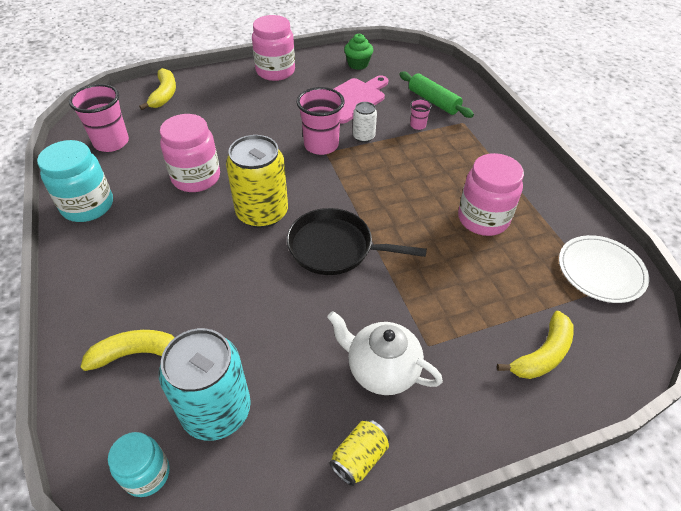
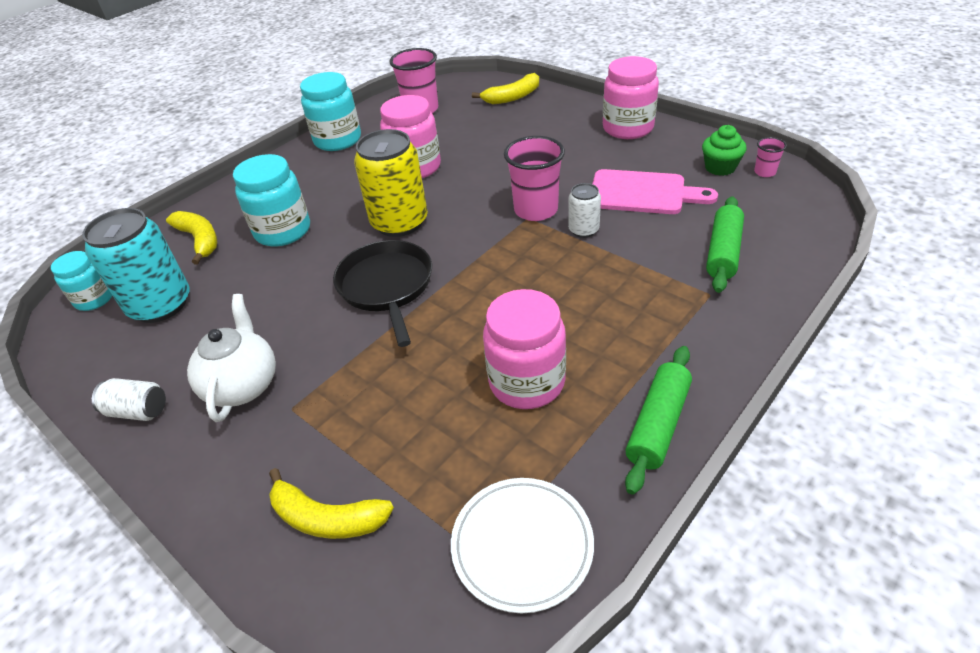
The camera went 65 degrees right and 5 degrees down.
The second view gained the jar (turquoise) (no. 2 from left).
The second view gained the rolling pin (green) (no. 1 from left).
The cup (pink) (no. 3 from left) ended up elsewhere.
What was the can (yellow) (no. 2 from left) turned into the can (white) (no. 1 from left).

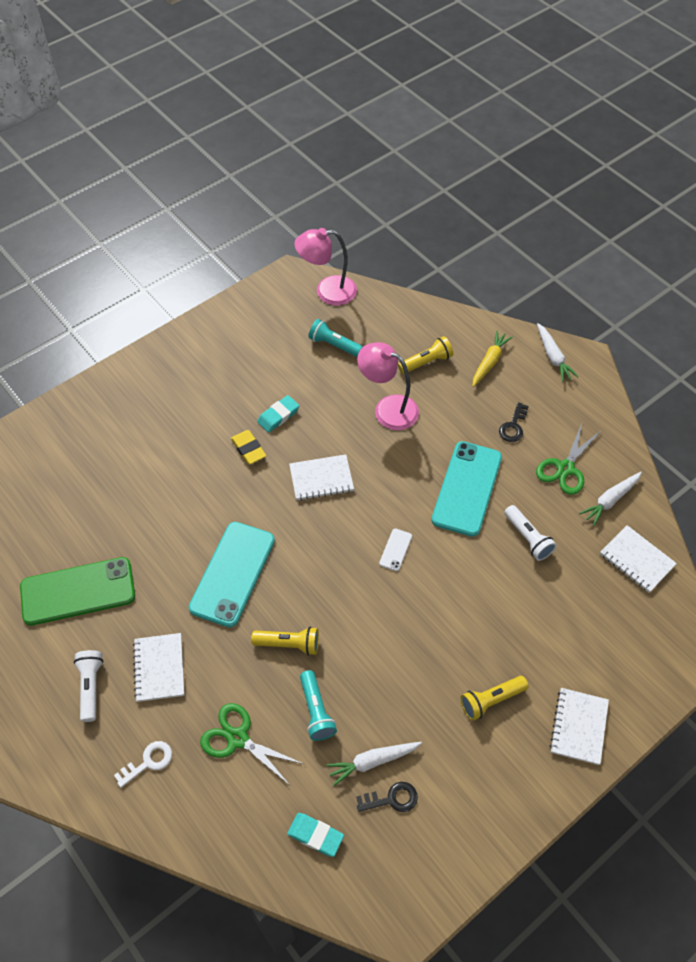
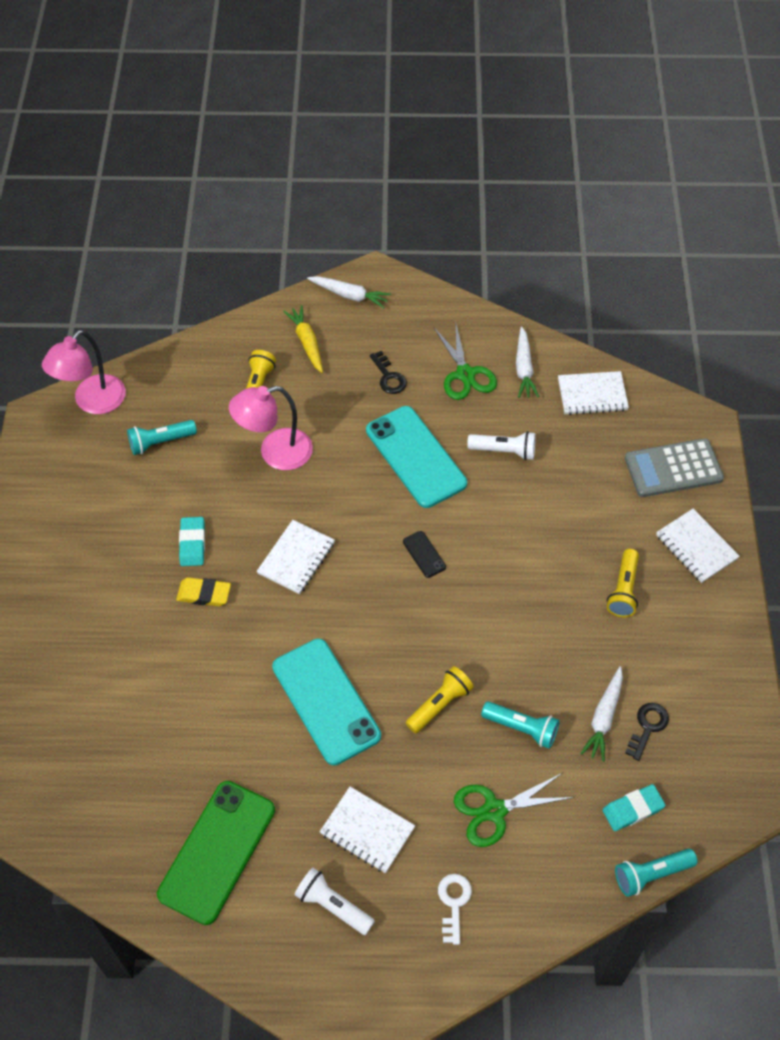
The camera went 50 degrees left and 0 degrees up.
The second view gained the flashlight (turquoise) (no. 3 from left).
The second view gained the calculator (grey).
What was the phone (white) turned into the phone (black).

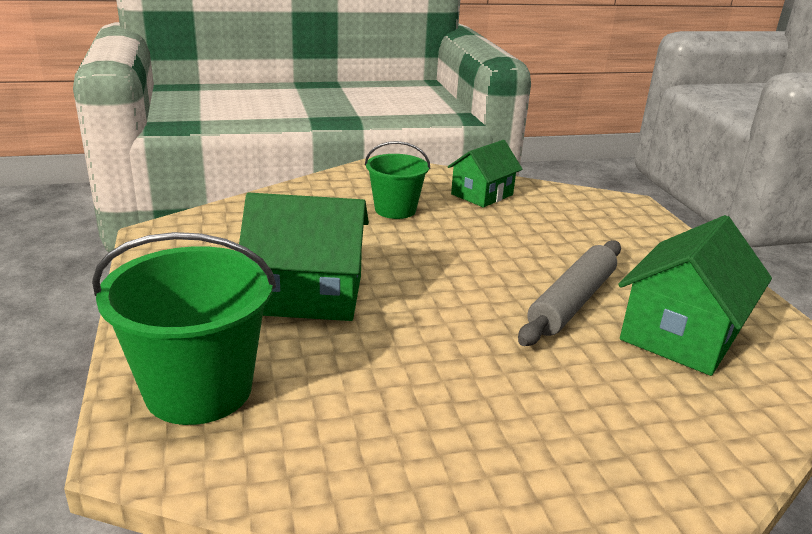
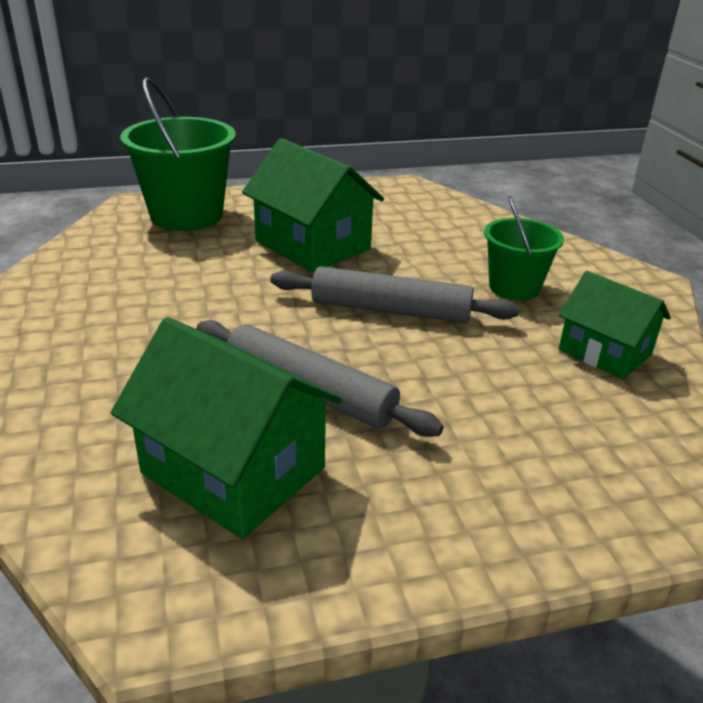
The camera went 90 degrees right and 5 degrees up.
The second view gained the rolling pin (grey) (no. 2 from left).
The house (green) (no. 1 from left in the first image) ended up facing another way, 45 degrees counterclockwise from before.

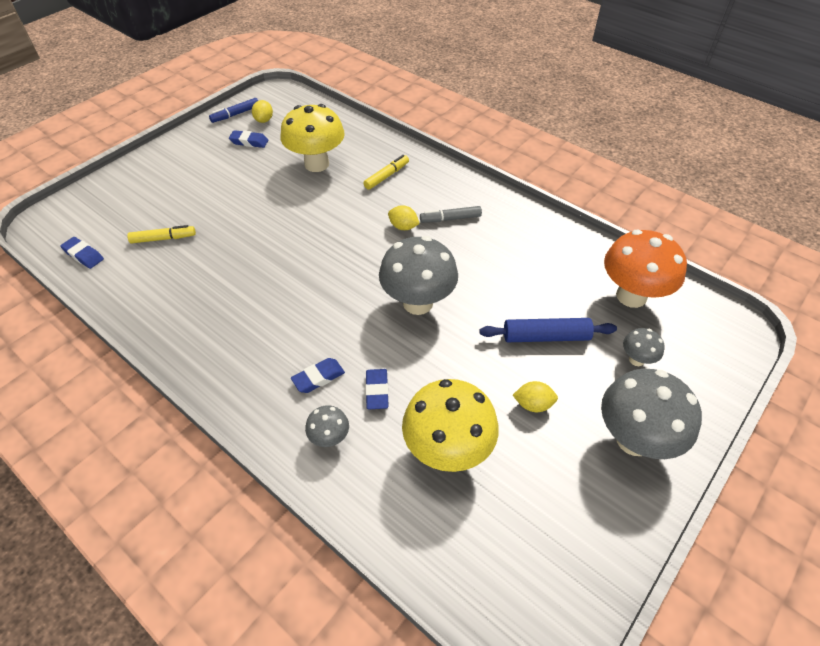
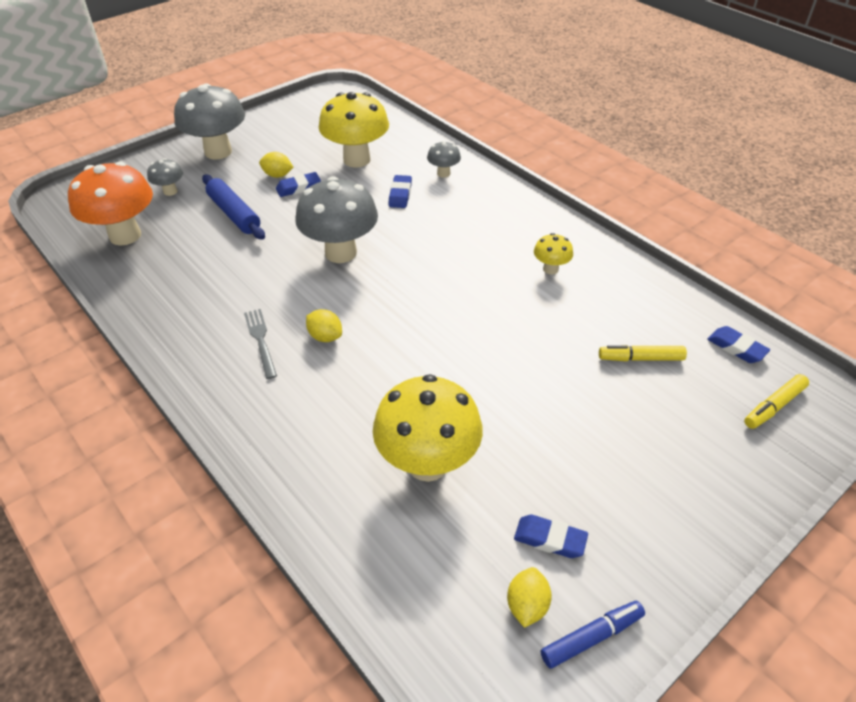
The camera went 170 degrees left and 5 degrees down.
The second view gained the mushroom (yellow) (no. 3 from left).
The eraser (blue) (no. 3 from left in the first image) ended up elsewhere.
The marker (yellow) (no. 2 from left) ended up elsewhere.
Where the marker (grey) stood, the fork (grey) came to stand.
The rolling pin (blue) ended up facing another way, 45 degrees clockwise from before.

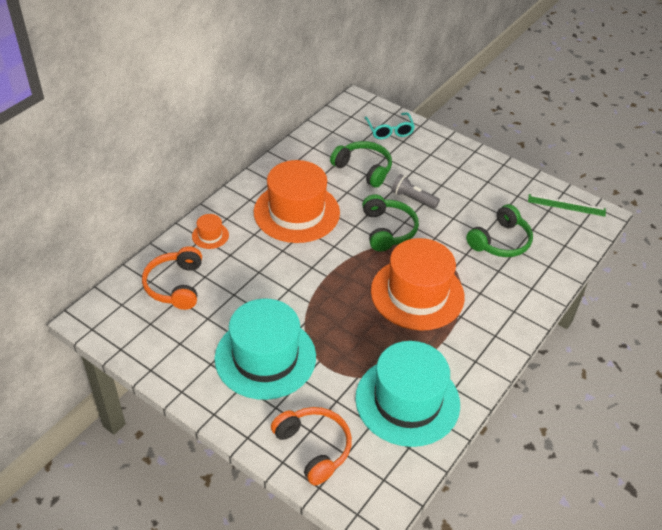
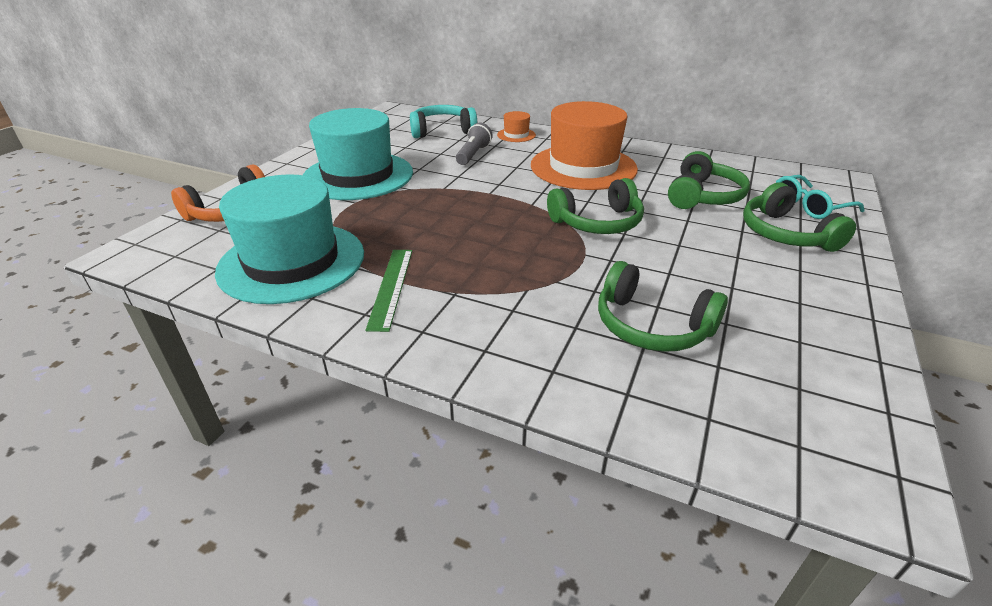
The camera went 80 degrees right and 10 degrees down.
The second view lost the hat (orange) (no. 3 from left).
The second view gained the headphones (green) (no. 4 from left).
The flashlight (grey) ended up elsewhere.
The ruler (green) ended up elsewhere.
What was the headphones (orange) (no. 1 from left) turned into the headphones (turquoise).

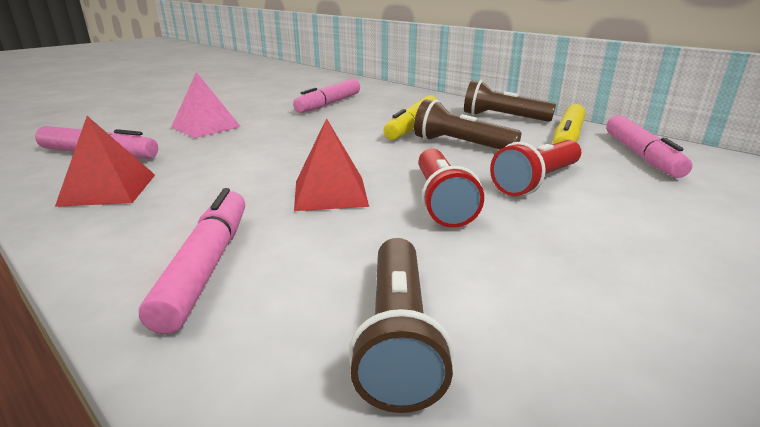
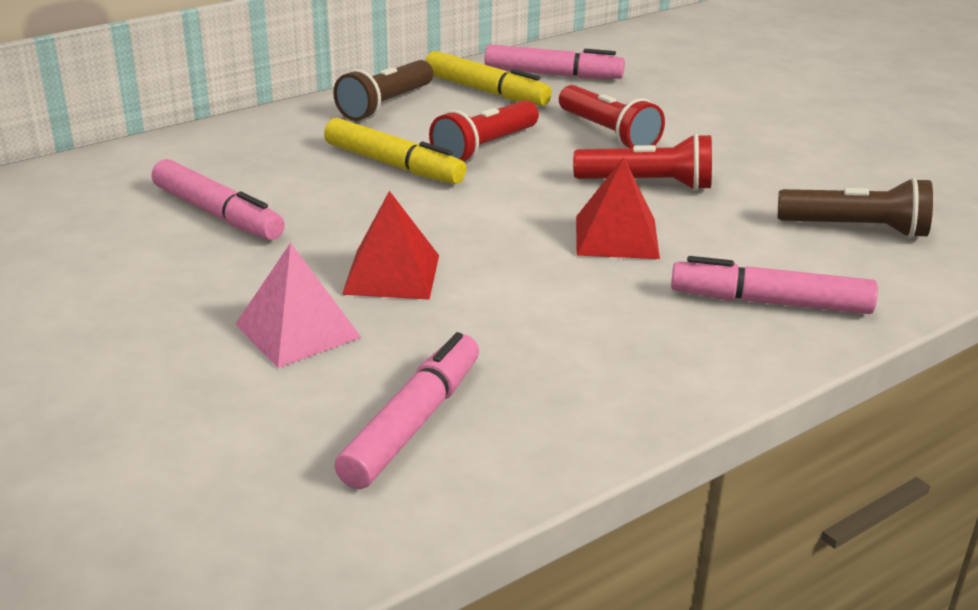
The camera went 80 degrees left and 5 degrees up.
The pyramid (red) (no. 1 from left) ended up elsewhere.
What was the flashlight (brown) (no. 2 from left) turned into the flashlight (red) (no. 1 from left).

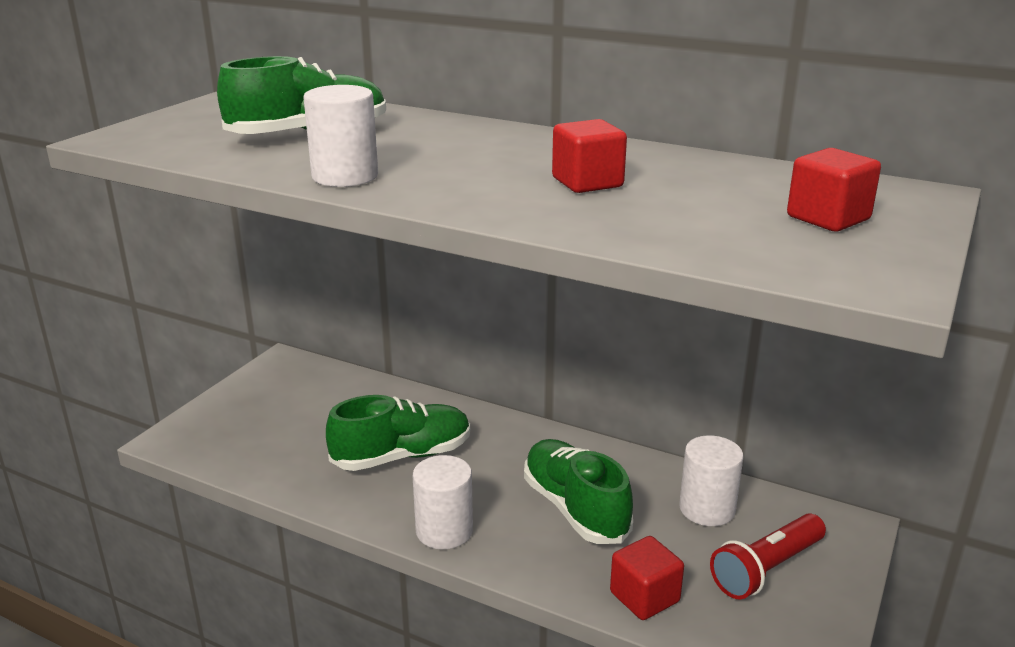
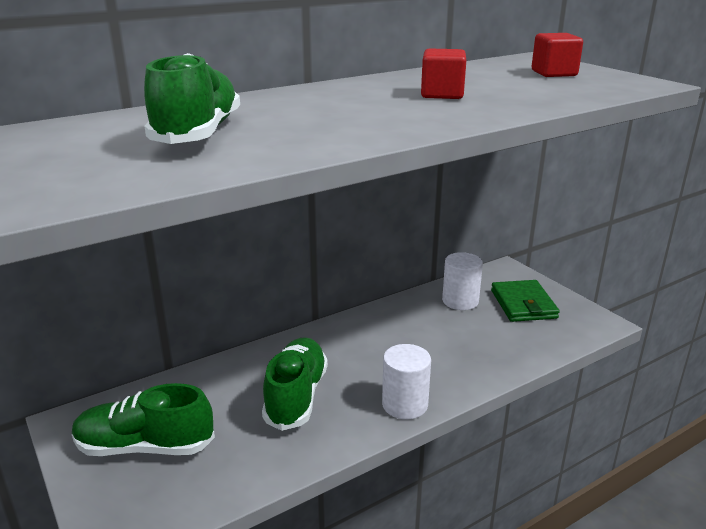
The camera went 60 degrees left and 0 degrees up.
The second view lost the cylinder (white) (no. 1 from left).
The second view lost the cube (red) (no. 2 from left).
The shoe (green) (no. 3 from left in the first image) ended up elsewhere.
Where the flashlight (red) stood, the wallet (green) came to stand.

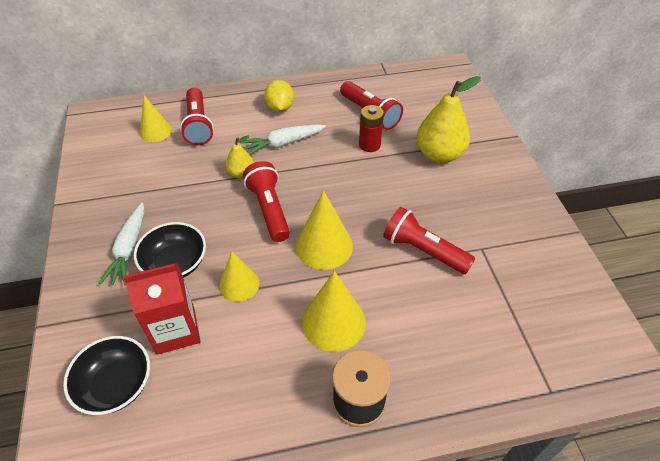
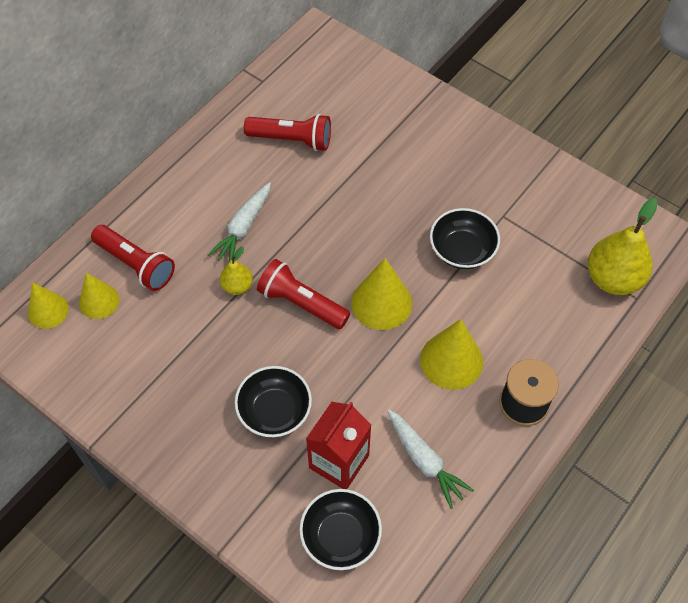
The camera went 40 degrees left and 10 degrees up.
The second view lost the lemon (yellow).
The second view lost the battery (red).
The carrot (white) (no. 1 from left in the first image) ended up elsewhere.
The cone (yellow) (no. 2 from left in the first image) ended up elsewhere.
The pear (yellow) (no. 2 from left) ended up elsewhere.
Where the flashlight (red) (no. 4 from left) stood, the bowl (black) (no. 3 from left) came to stand.

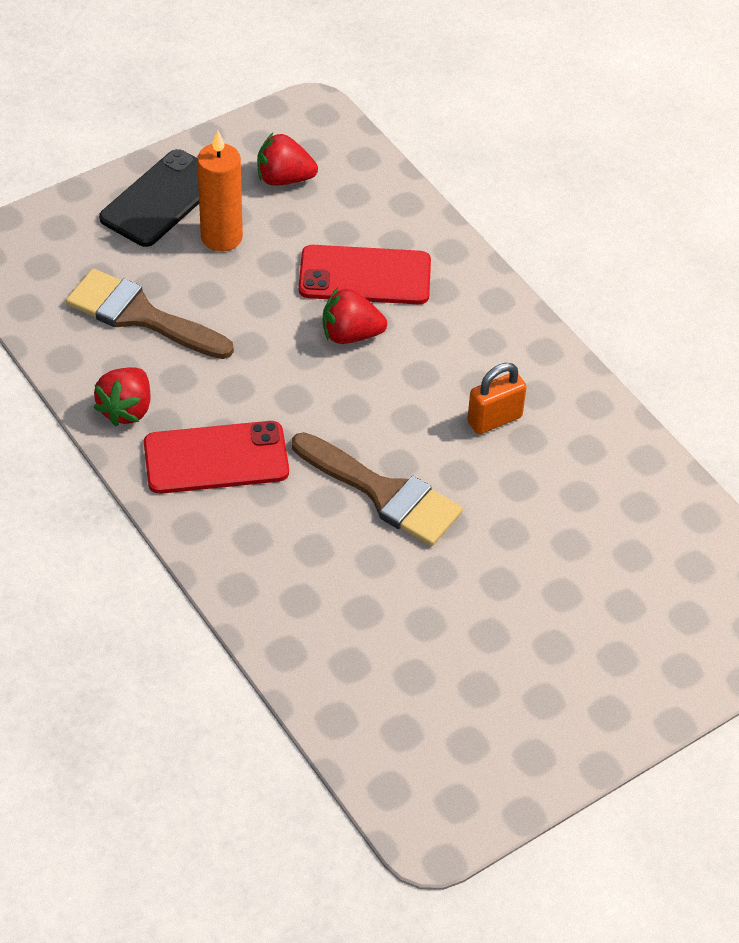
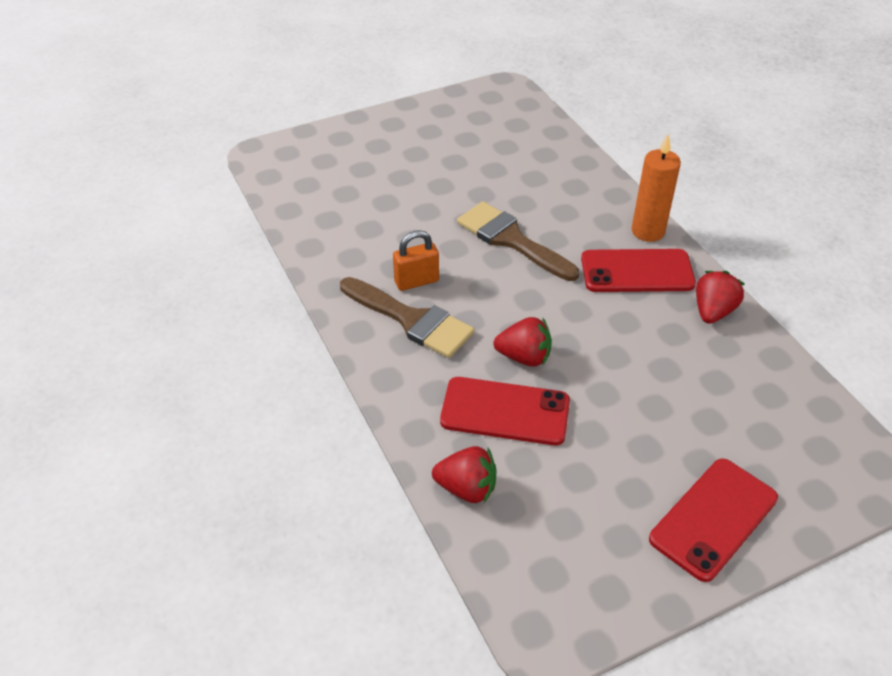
The camera went 170 degrees left and 5 degrees down.
The brush (brown) (no. 1 from left) ended up elsewhere.
The candle (orange) ended up elsewhere.
The strawberry (red) (no. 2 from left in the first image) ended up elsewhere.
What was the phone (black) turned into the phone (red) (no. 3 from left).

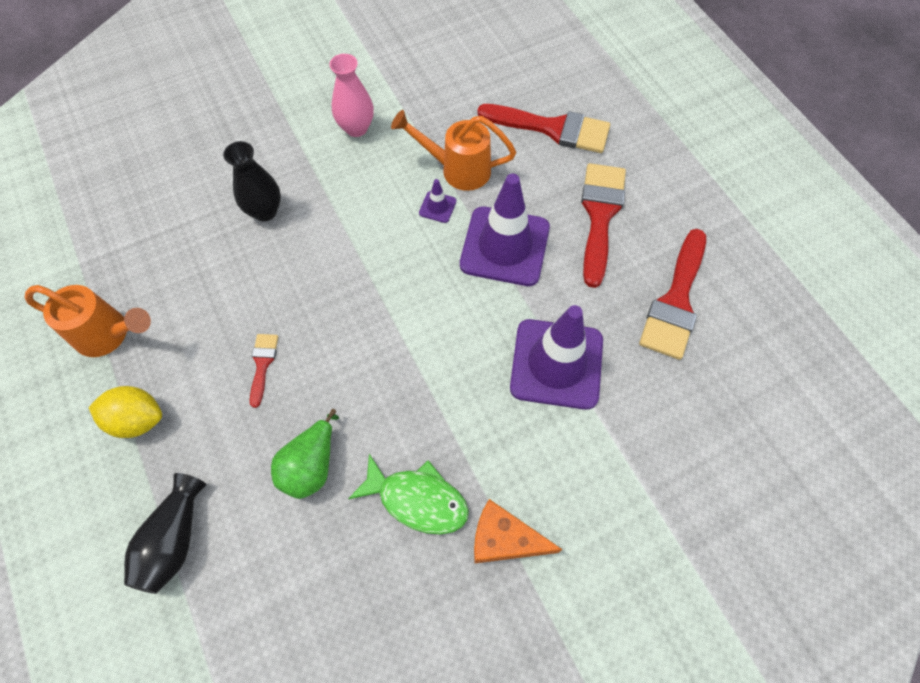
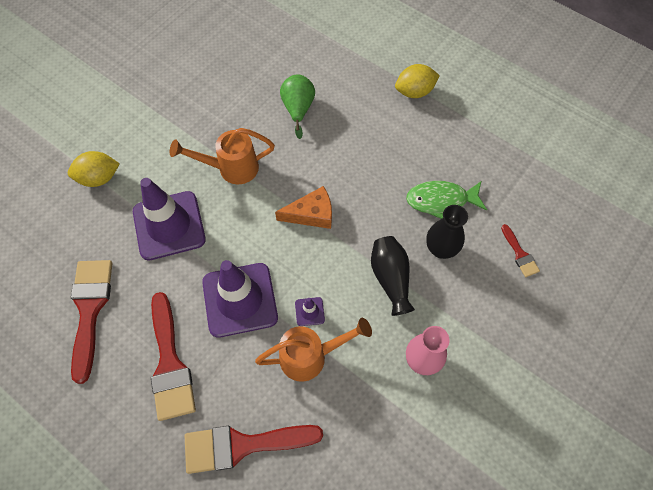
The camera went 155 degrees right and 0 degrees up.
The second view gained the lemon (yellow) (no. 1 from left).
The watering can (orange) (no. 1 from left) ended up elsewhere.
The vase (black) (no. 1 from left) ended up elsewhere.
The brush (red) (no. 1 from left in the first image) ended up elsewhere.
The fish (green) ended up elsewhere.
The cheese (orange) ended up elsewhere.

